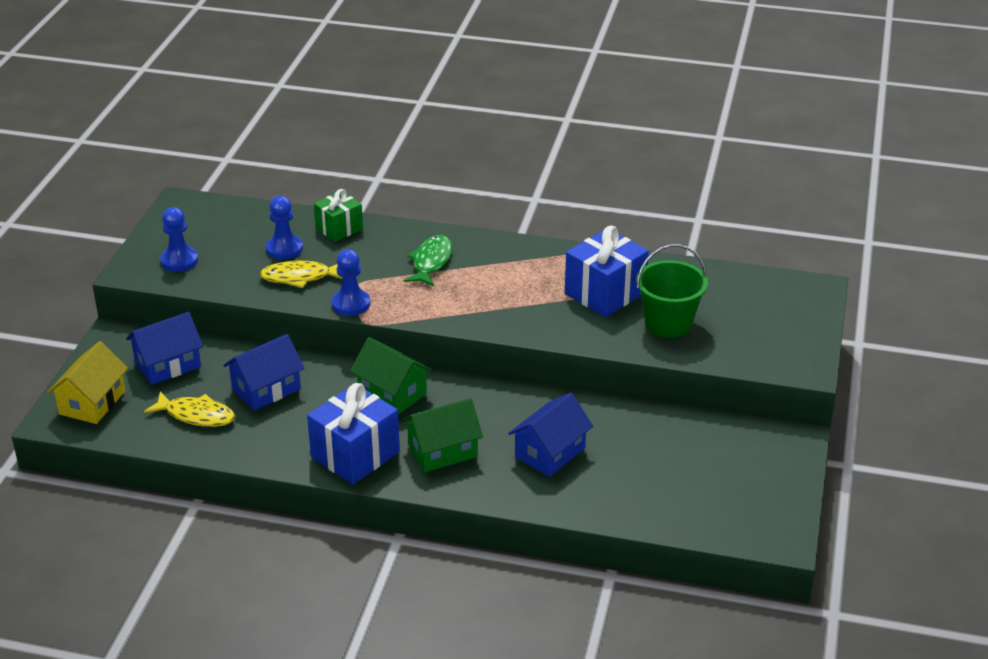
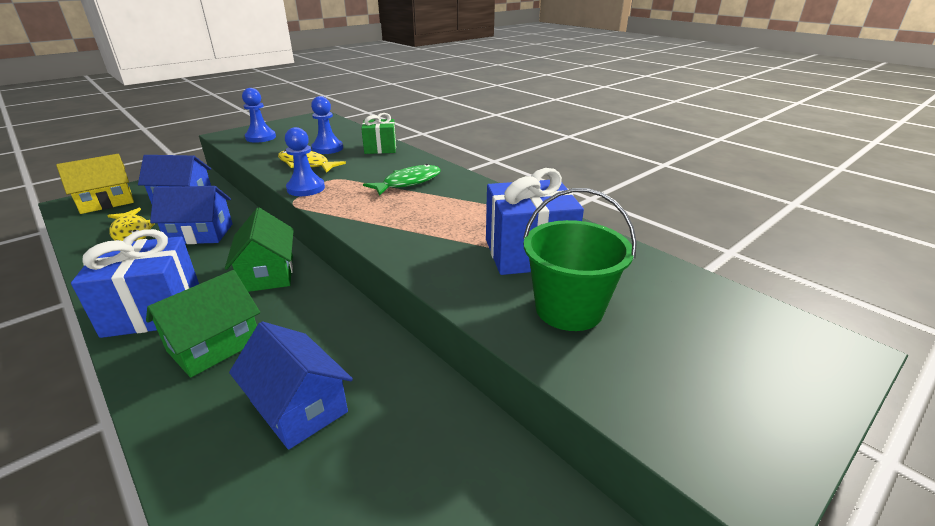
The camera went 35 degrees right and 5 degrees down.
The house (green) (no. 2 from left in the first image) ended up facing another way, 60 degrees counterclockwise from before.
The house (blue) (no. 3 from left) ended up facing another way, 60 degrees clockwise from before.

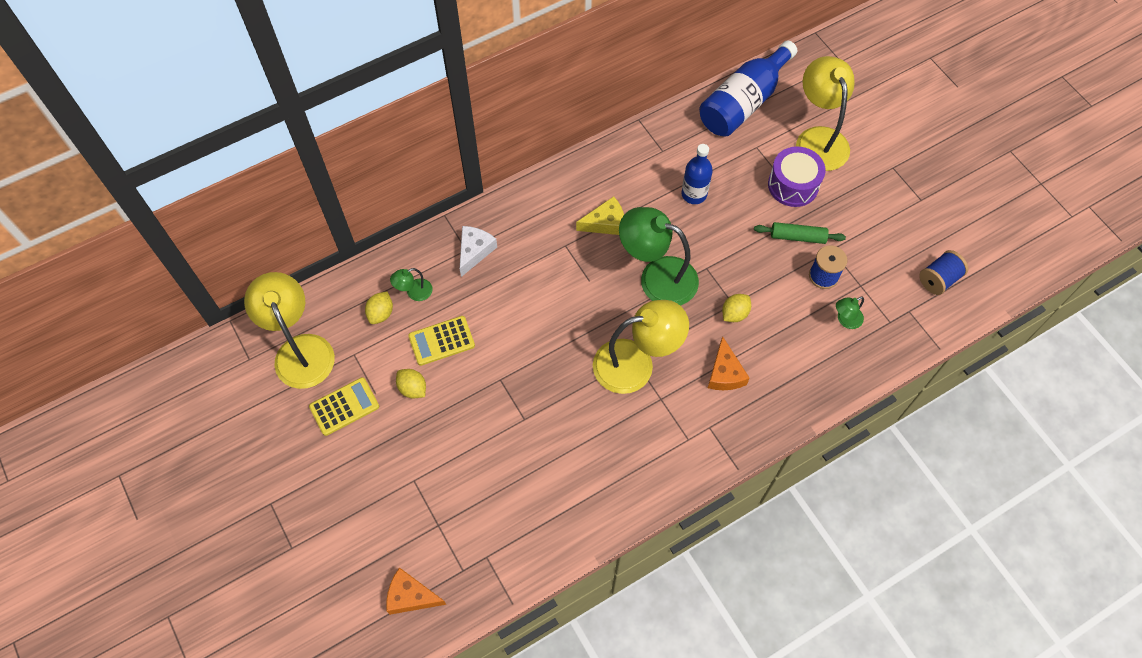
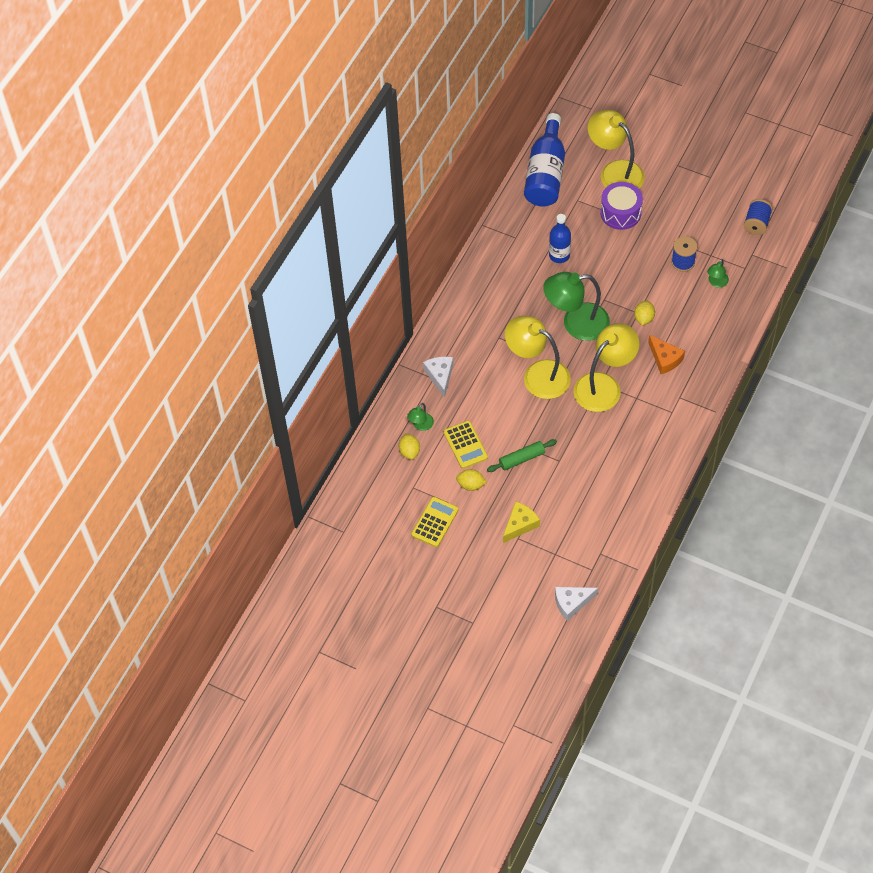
The camera went 30 degrees left and 5 degrees down.
The lamp (yellow) (no. 1 from left) ended up elsewhere.
The cheese (yellow) ended up elsewhere.
The rolling pin (green) ended up elsewhere.
What was the cheese (orange) (no. 1 from left) turned into the cheese (white) (no. 2 from left).
The calculator (yellow) (no. 2 from left) ended up facing another way, 60 degrees counterclockwise from before.

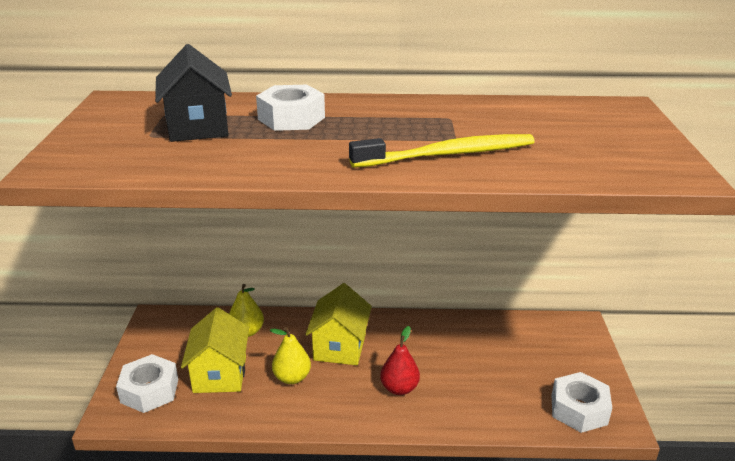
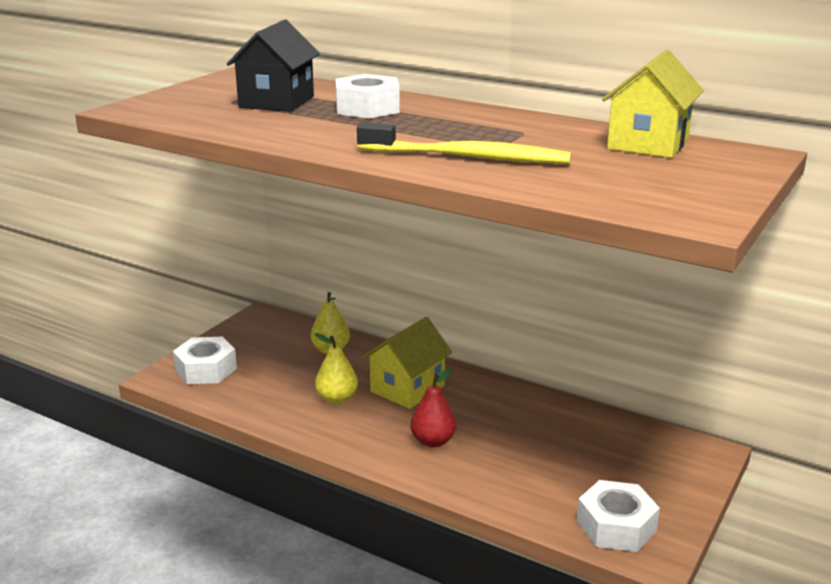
The camera went 30 degrees right and 5 degrees down.
The house (yellow) (no. 1 from left in the first image) ended up elsewhere.

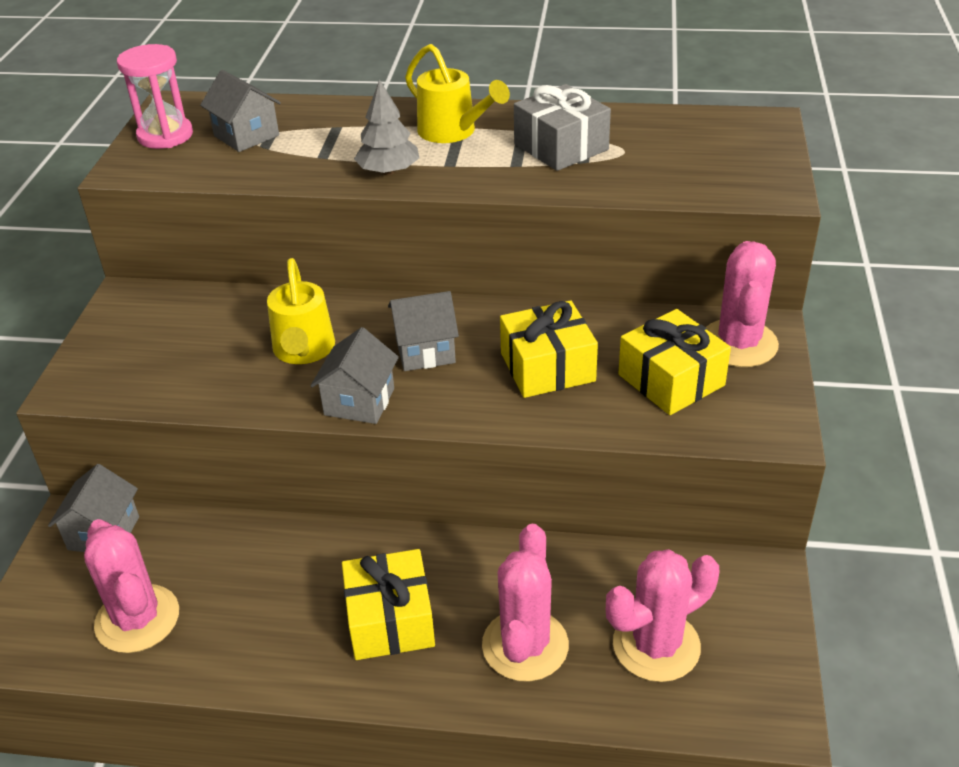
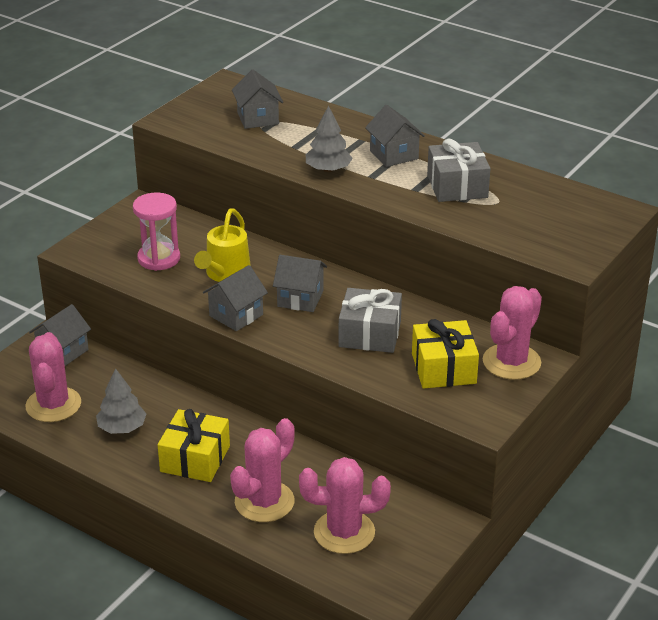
The camera went 25 degrees right and 5 degrees down.
The second view gained the tree (grey) (no. 1 from left).
The hourglass (pink) ended up elsewhere.
Where the watering can (yellow) (no. 2 from left) stood, the house (grey) (no. 5 from left) came to stand.
What was the gift (yellow) (no. 2 from left) turned into the gift (grey) (no. 1 from left).

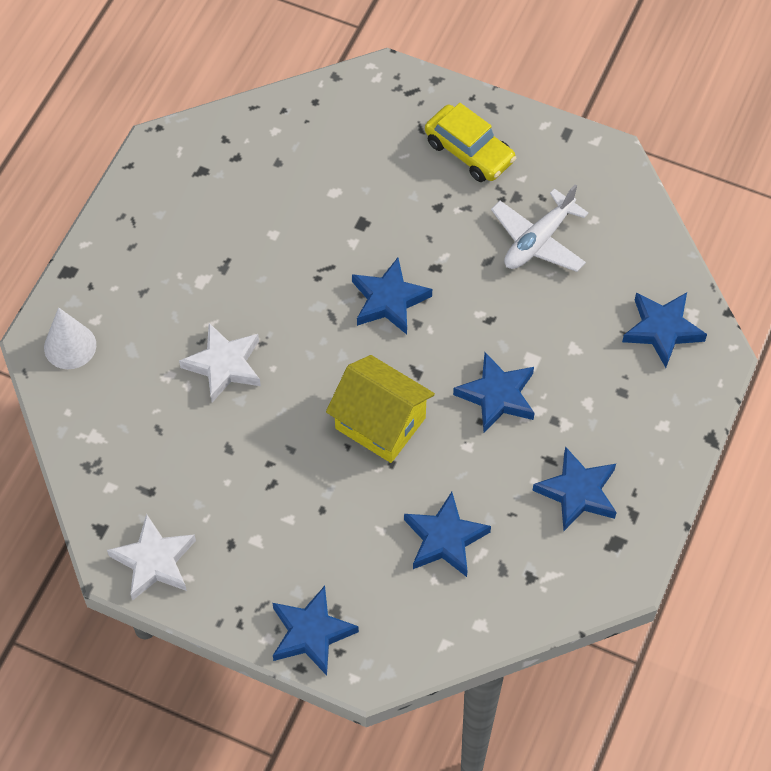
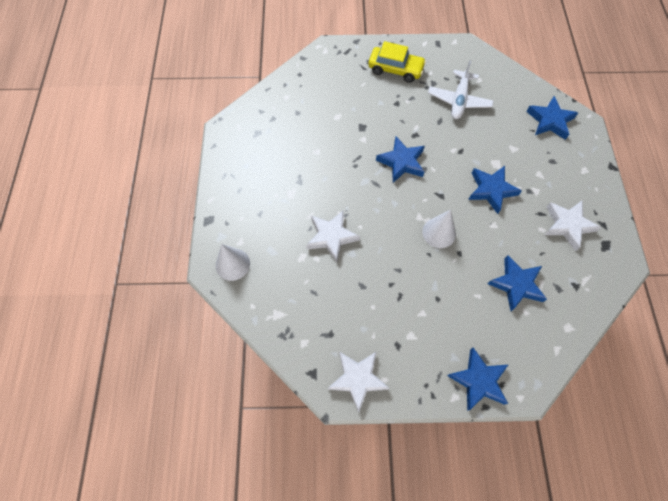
The camera went 25 degrees left and 5 degrees up.
Where the house (yellow) stood, the cone (white) (no. 2 from left) came to stand.
What was the star (blue) (no. 5 from left) turned into the star (white) (no. 3 from left).

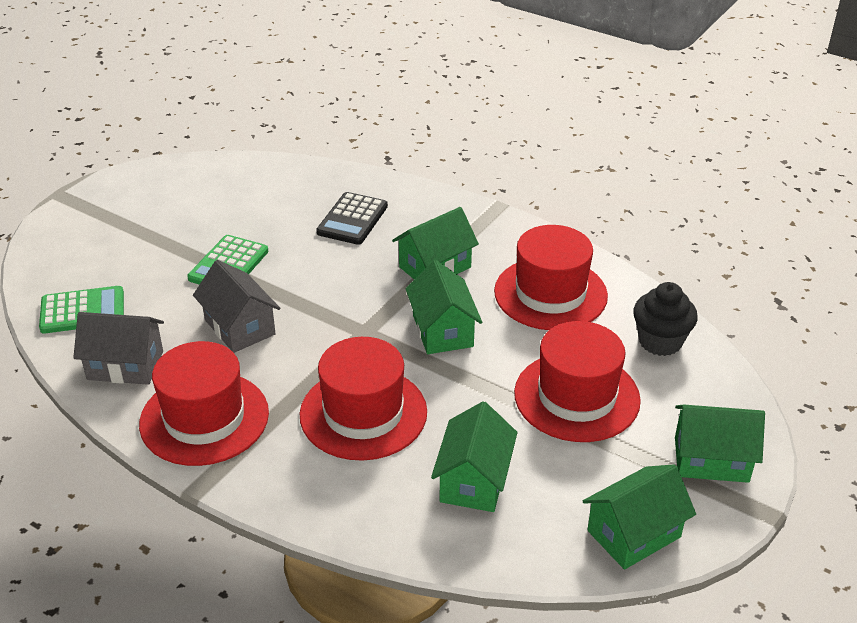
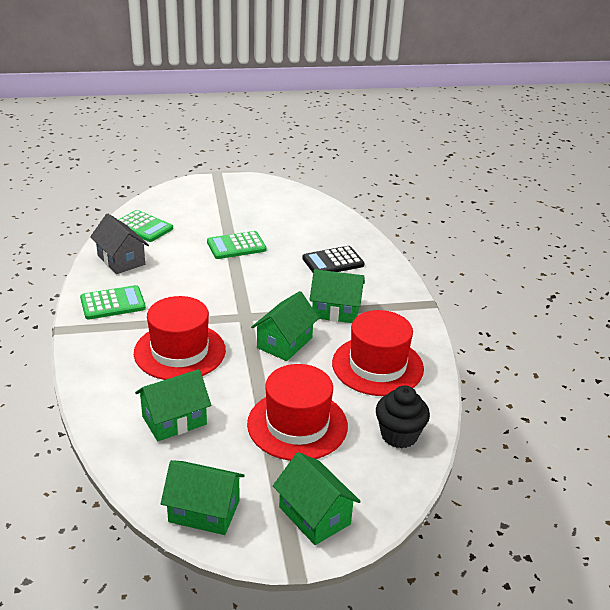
The camera went 45 degrees right and 5 degrees down.
The second view lost the house (grey) (no. 2 from left).
Where the hat (red) (no. 1 from left) stood, the calculator (green) (no. 1 from left) came to stand.

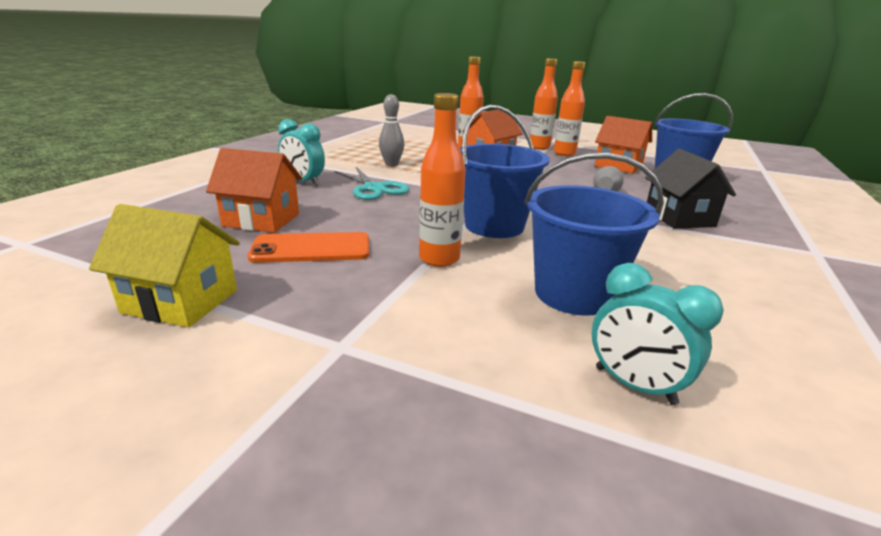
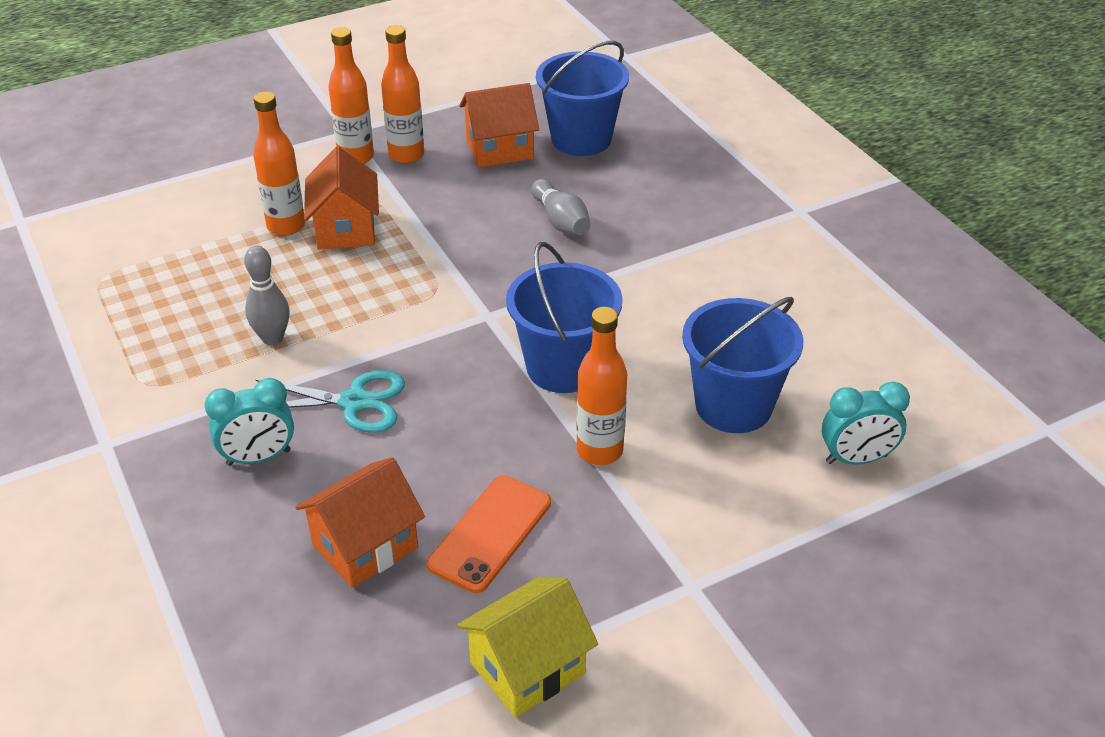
The camera went 50 degrees left and 15 degrees up.
The second view lost the house (black).

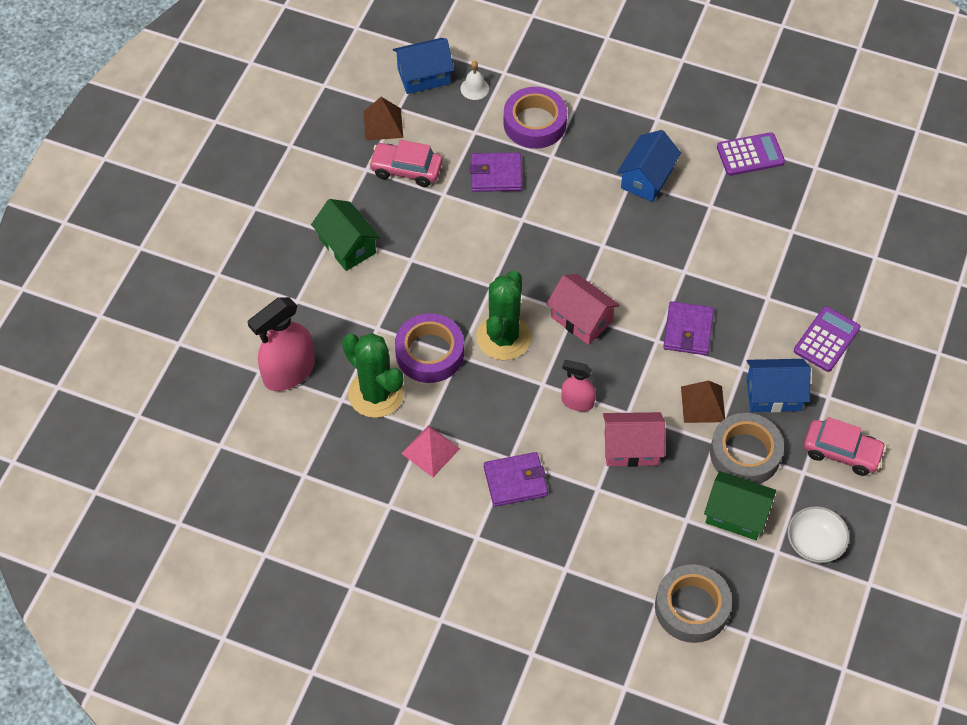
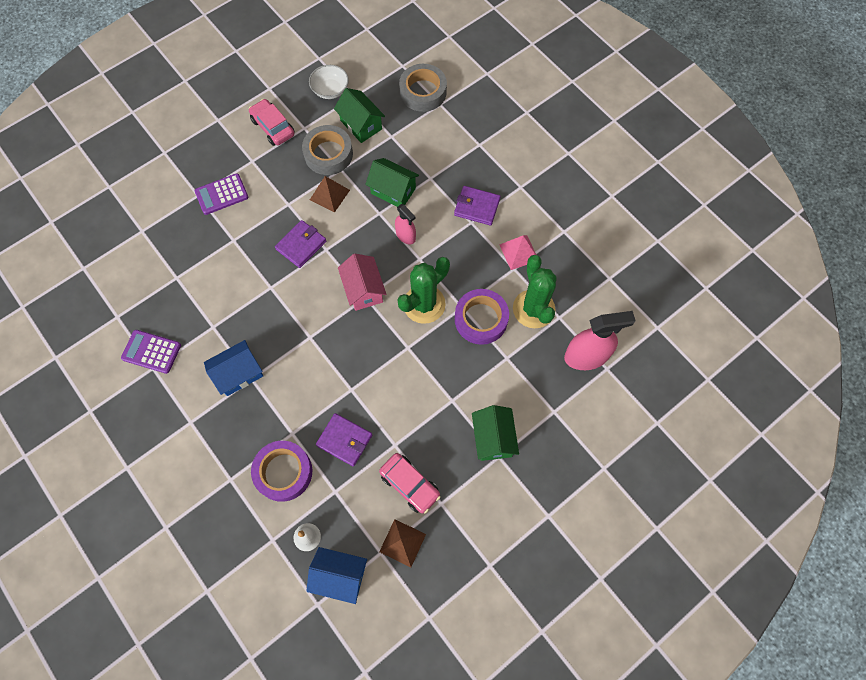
The camera went 150 degrees left and 10 degrees up.
The second view lost the house (blue) (no. 3 from left).
What was the house (pink) (no. 2 from left) turned into the house (green) (no. 2 from left).

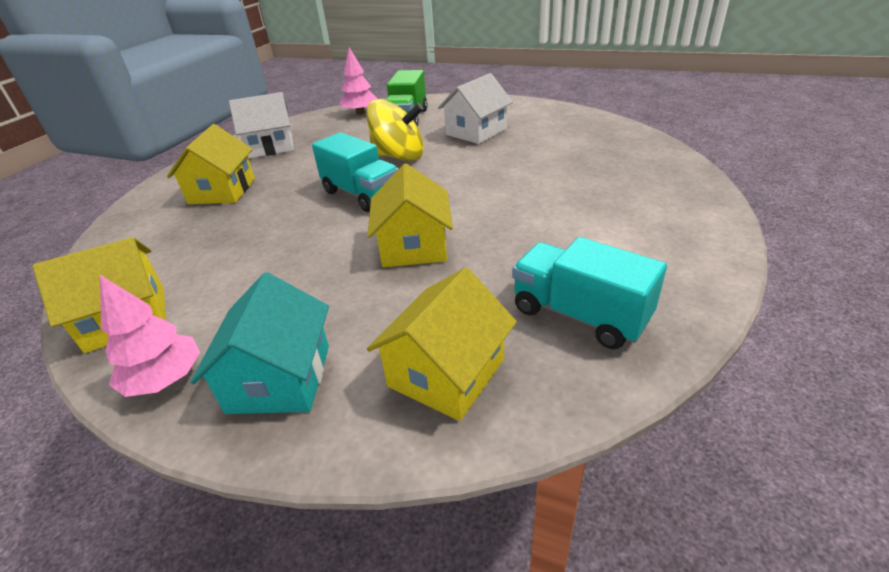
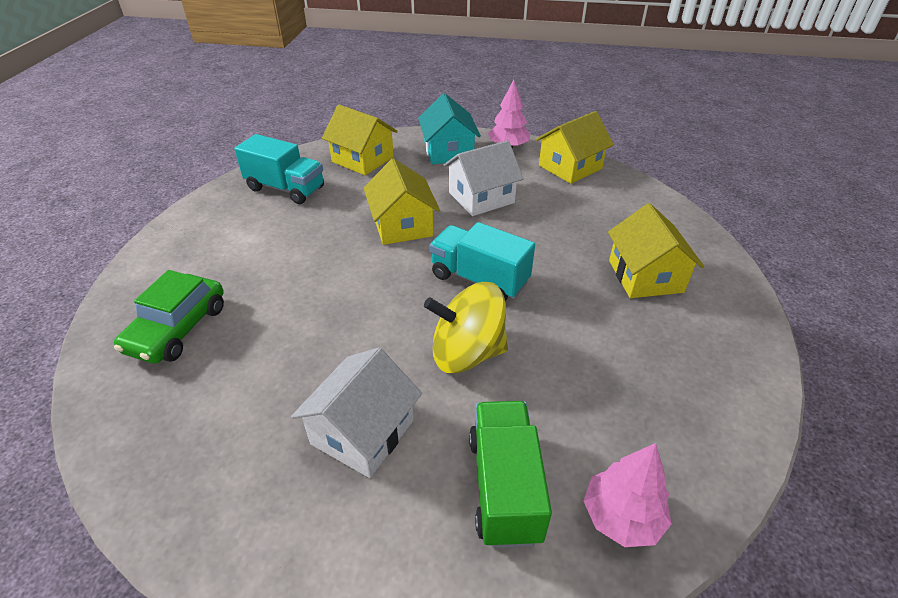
The camera went 165 degrees right and 5 degrees up.
The second view gained the car (green).
The house (white) (no. 1 from left in the first image) ended up elsewhere.
The house (yellow) (no. 4 from left in the first image) ended up facing another way, 75 degrees counterclockwise from before.

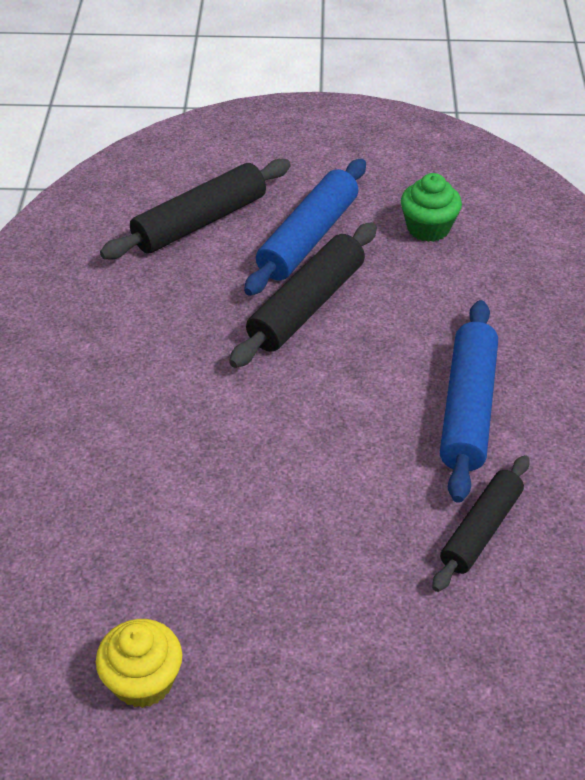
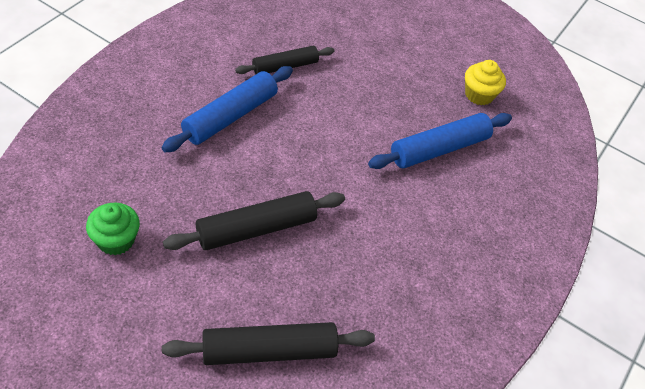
The camera went 155 degrees left and 5 degrees up.
The rolling pin (blue) (no. 1 from left in the first image) ended up elsewhere.

